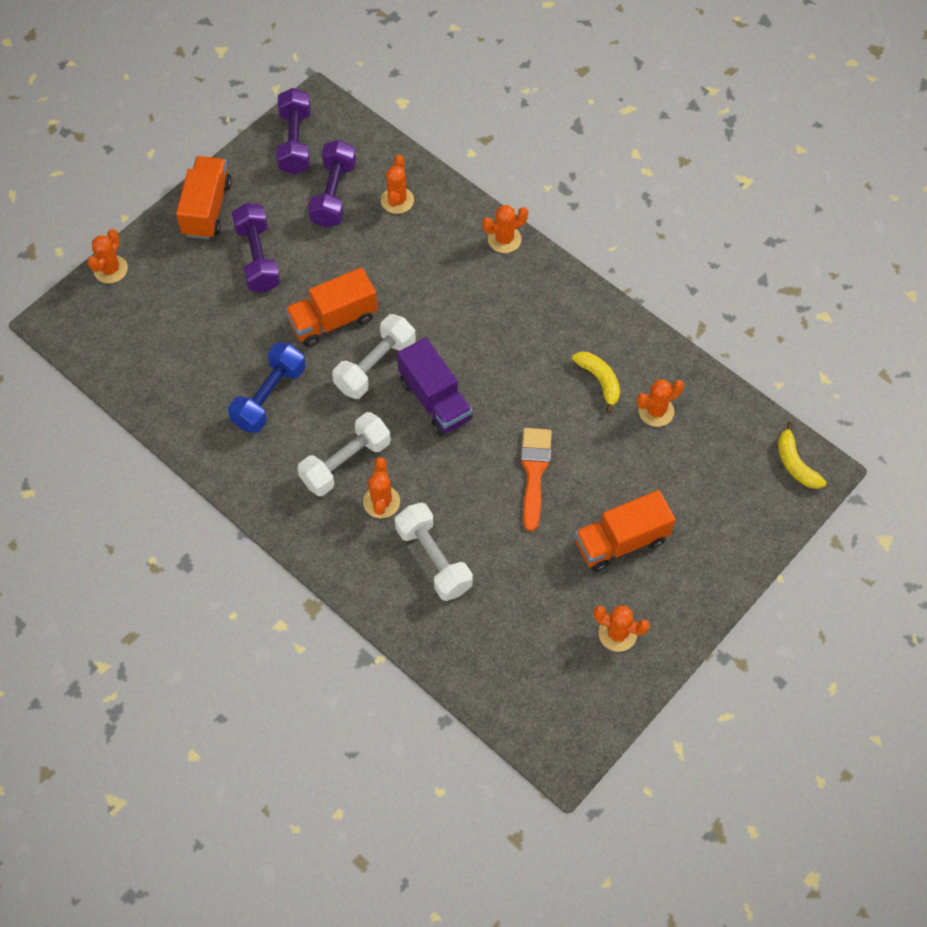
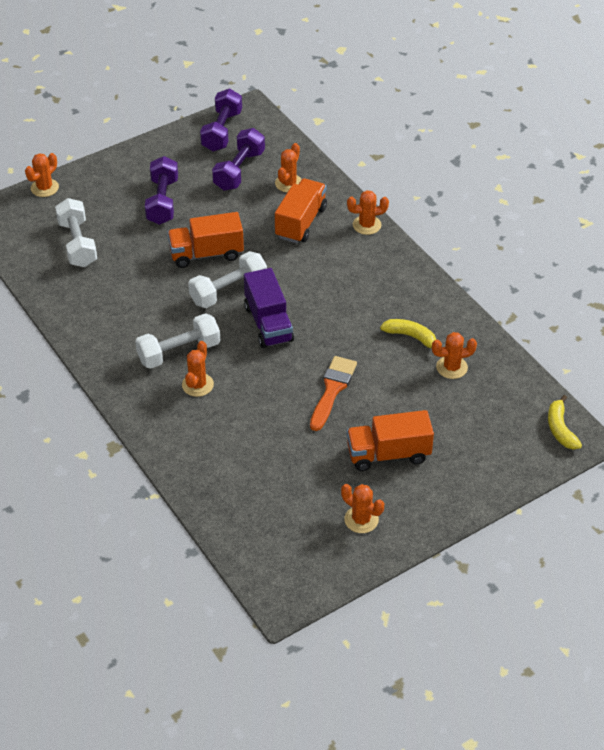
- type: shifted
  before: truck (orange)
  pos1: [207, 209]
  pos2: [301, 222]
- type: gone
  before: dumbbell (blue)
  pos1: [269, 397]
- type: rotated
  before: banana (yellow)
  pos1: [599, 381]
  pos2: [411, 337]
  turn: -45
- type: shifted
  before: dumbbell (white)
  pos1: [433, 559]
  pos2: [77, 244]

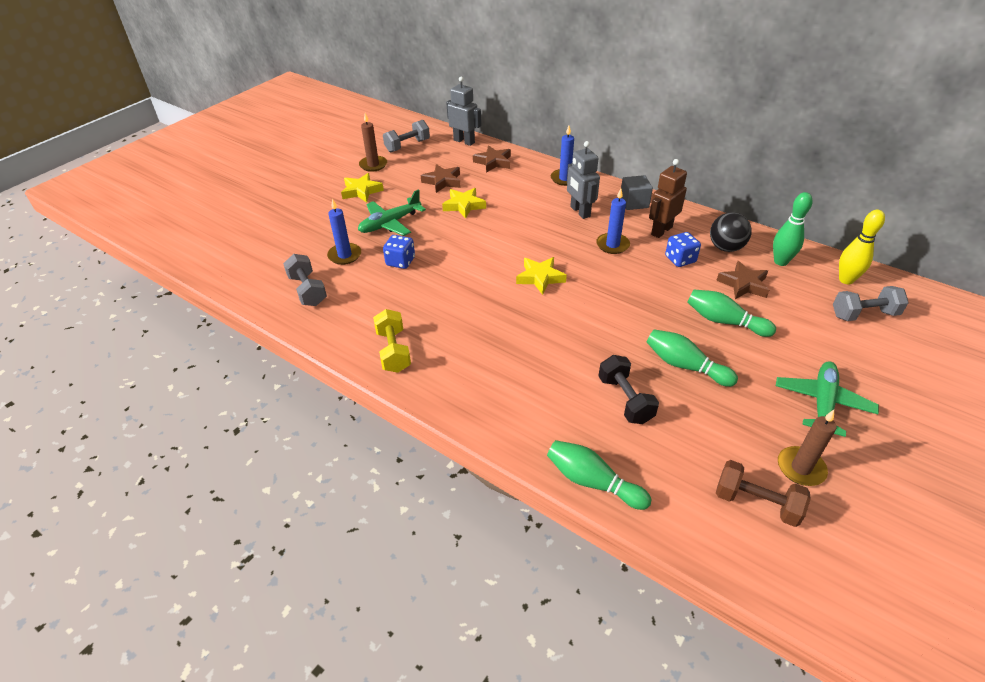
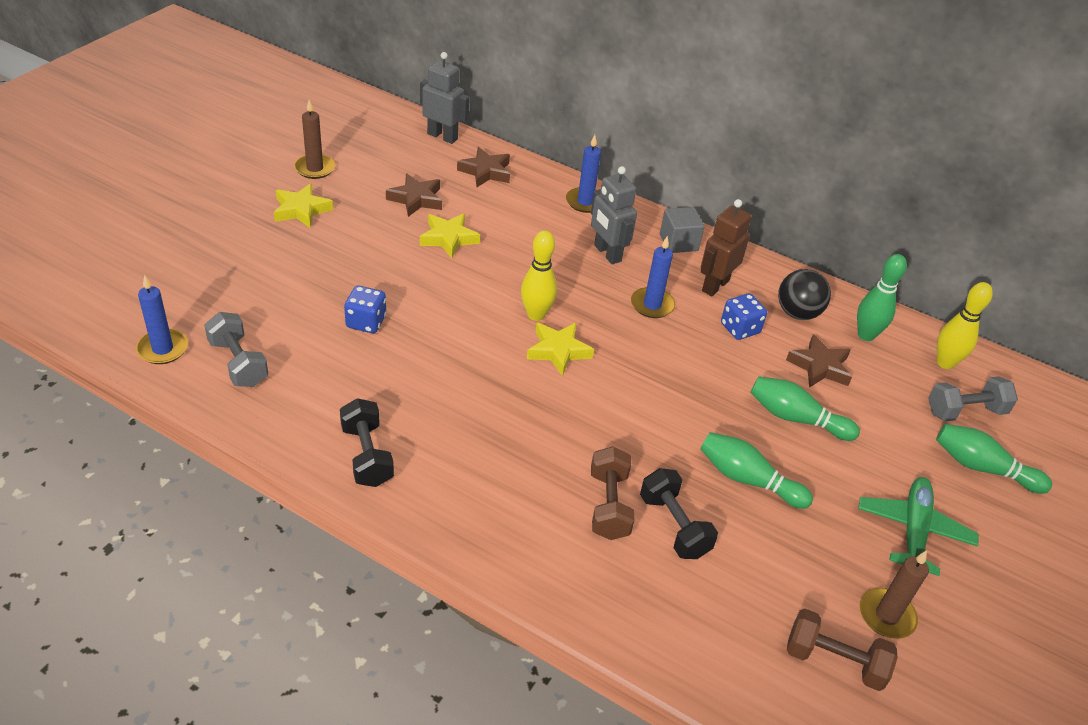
- type: gone
  before: dumbbell (grey)
  pos1: [407, 146]
- type: gone
  before: plane (green)
  pos1: [390, 223]
- type: shifted
  before: candle (blue)
  pos1: [345, 255]
  pos2: [163, 349]
- type: repainted
  before: dumbbell (yellow)
  after: dumbbell (black)
  pos1: [393, 351]
  pos2: [367, 455]
- type: shifted
  before: bowling pin (green)
  pos1: [592, 482]
  pos2: [982, 468]
- type: new
  after: bowling pin (yellow)
  pos2: [536, 315]
- type: new
  after: dumbbell (brown)
  pos2: [609, 505]

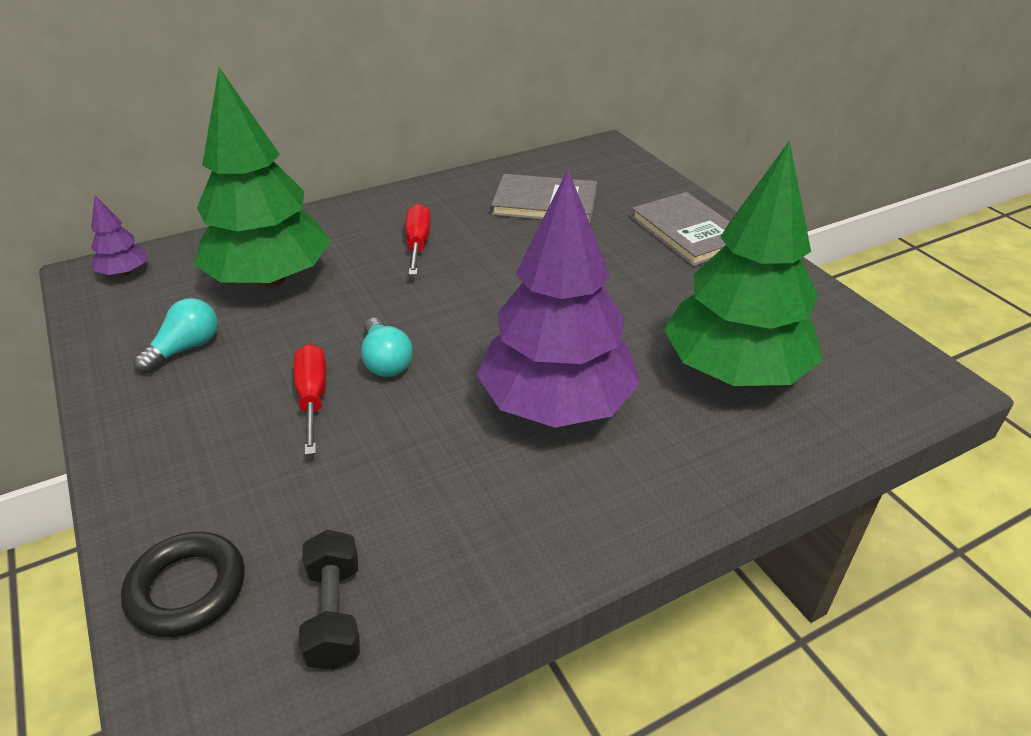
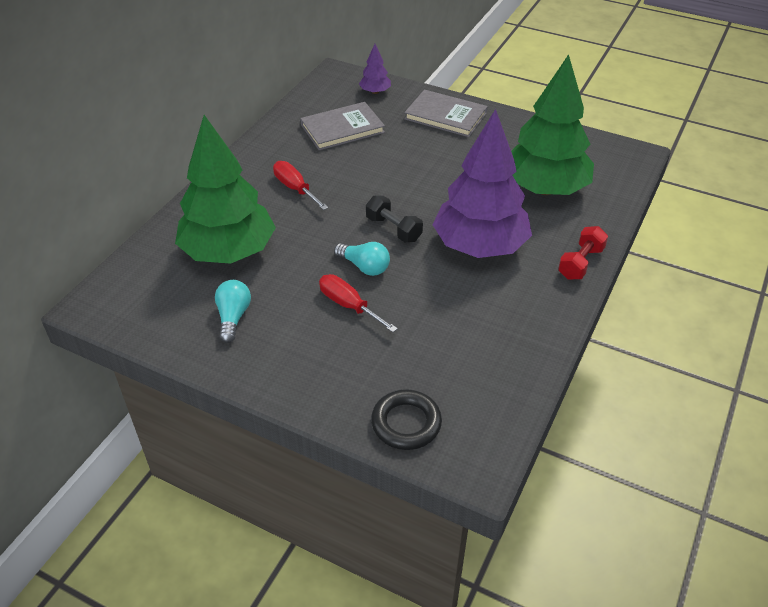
- type: shifted
  before: tree (purple)
  pos1: [125, 273]
  pos2: [375, 92]
- type: shifted
  before: dumbbell (black)
  pos1: [334, 613]
  pos2: [393, 229]
- type: new
  after: dumbbell (red)
  pos2: [580, 263]

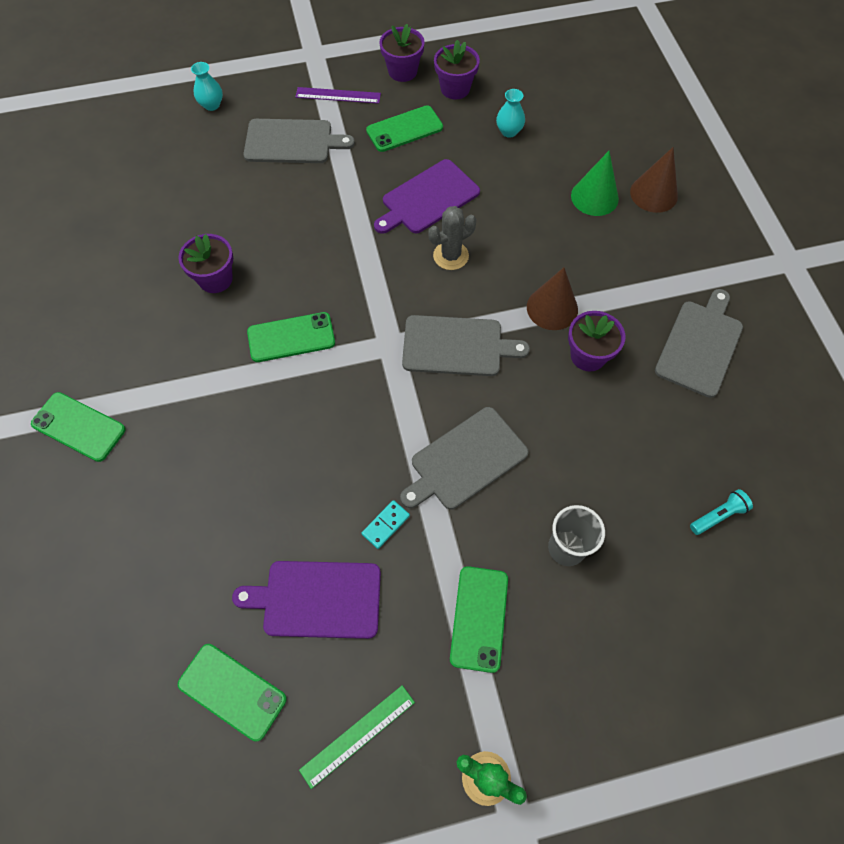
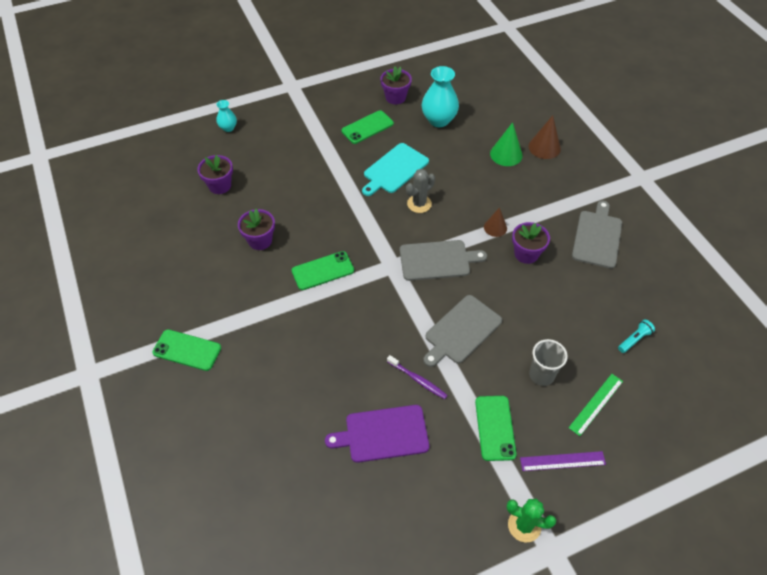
- type: shifted
  before: flower pot (purple)
  pos1: [402, 71]
  pos2: [220, 185]
- type: shifted
  before: ruler (purple)
  pos1: [338, 95]
  pos2: [562, 461]
- type: scaled
  before: vase (turquoise)
  pos1: [509, 131]
  pos2: [438, 120]
  scale: 1.87
- type: gone
  before: cutting board (grey)
  pos1: [292, 142]
- type: repainted
  before: cutting board (purple)
  after: cutting board (turquoise)
  pos1: [428, 198]
  pos2: [394, 169]
- type: scaled
  before: cone (brown)
  pos1: [552, 308]
  pos2: [495, 227]
  scale: 0.67
- type: swapped
  before: domino (turquoise)
  after: toothbrush (purple)
  pos1: [386, 525]
  pos2: [418, 380]
- type: gone
  before: phone (green)
  pos1: [232, 691]
- type: shifted
  before: ruler (green)
  pos1: [358, 735]
  pos2: [596, 404]

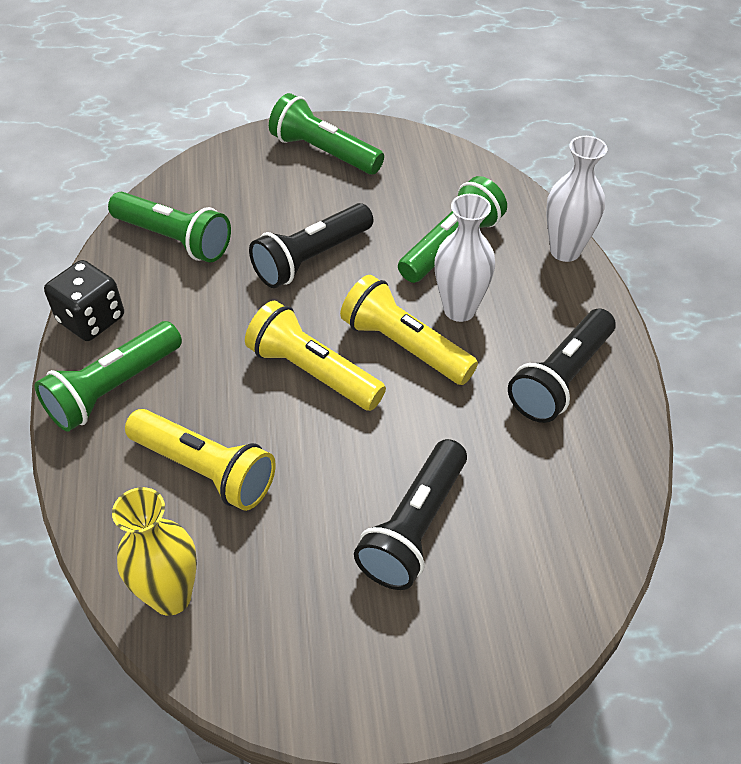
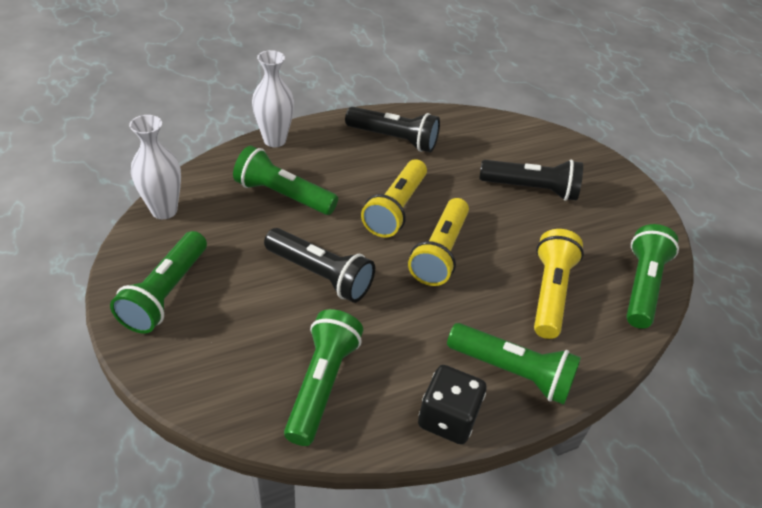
- type: shifted
  before: vase (white)
  pos1: [459, 310]
  pos2: [164, 210]
- type: swapped
  before: vase (yellow)
  after: flashlight (green)
  pos1: [171, 596]
  pos2: [642, 286]

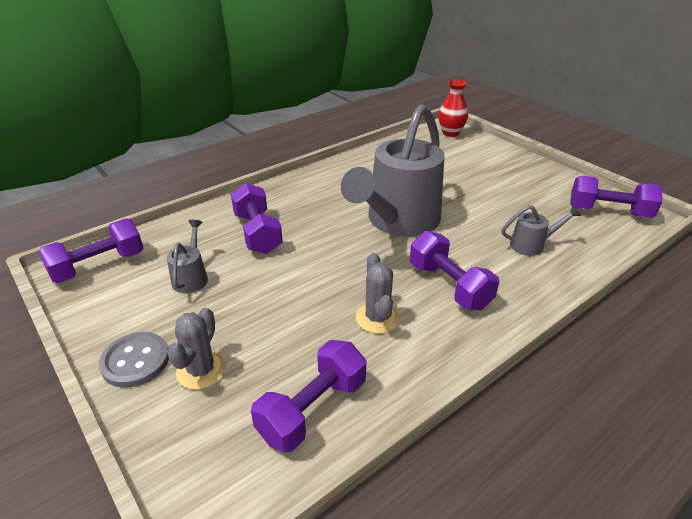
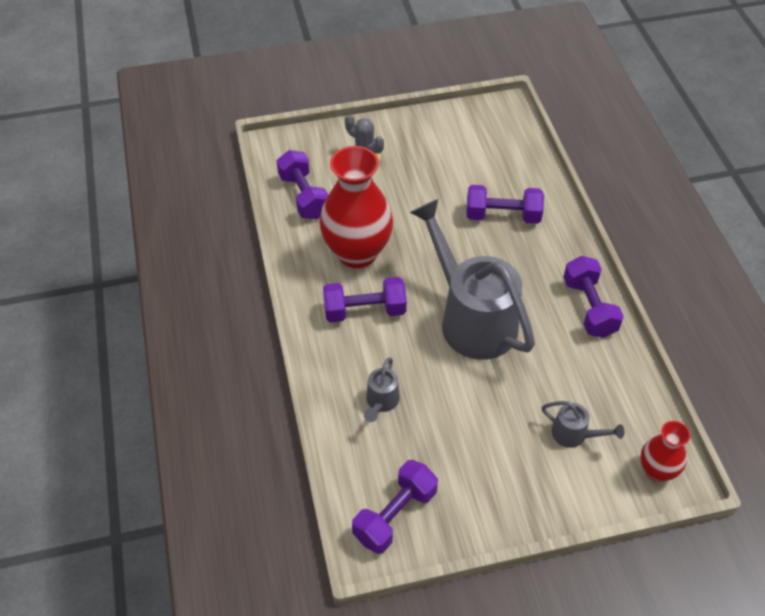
- type: shifted
  before: dumbbell (purple)
  pos1: [98, 266]
  pos2: [589, 307]
- type: shifted
  before: watering can (grey)
  pos1: [191, 277]
  pos2: [574, 435]
- type: swapped
  before: cactus (grey)
  after: vase (red)
  pos1: [377, 318]
  pos2: [357, 253]
- type: gone
  before: button (grey)
  pos1: [135, 361]

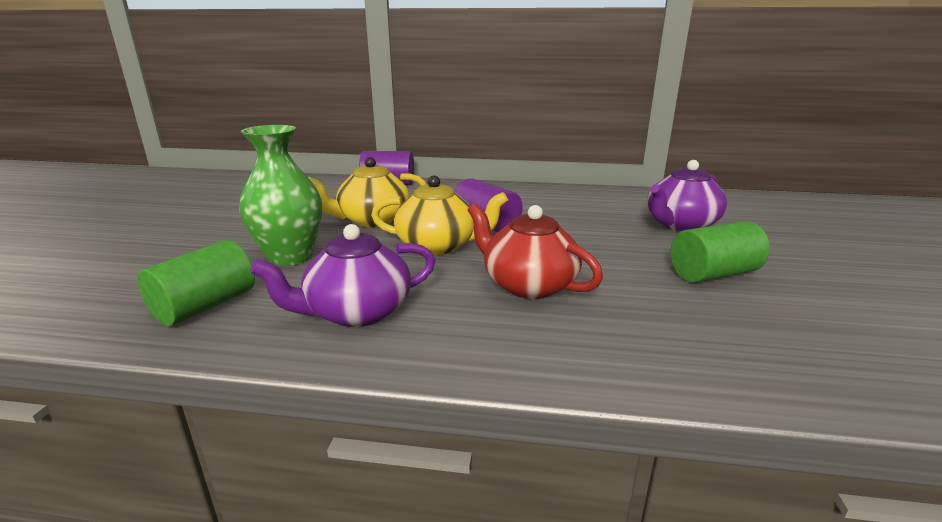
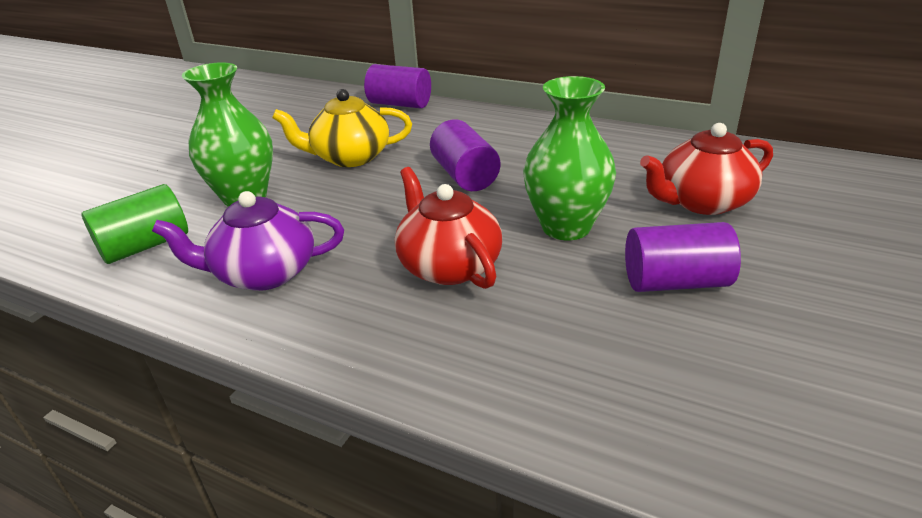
- type: repainted
  before: teapot (purple)
  after: teapot (red)
  pos1: [680, 224]
  pos2: [702, 202]
- type: gone
  before: teapot (yellow)
  pos1: [438, 245]
- type: repainted
  before: cylinder (green)
  after: cylinder (purple)
  pos1: [713, 274]
  pos2: [675, 282]
- type: new
  after: vase (green)
  pos2: [566, 227]

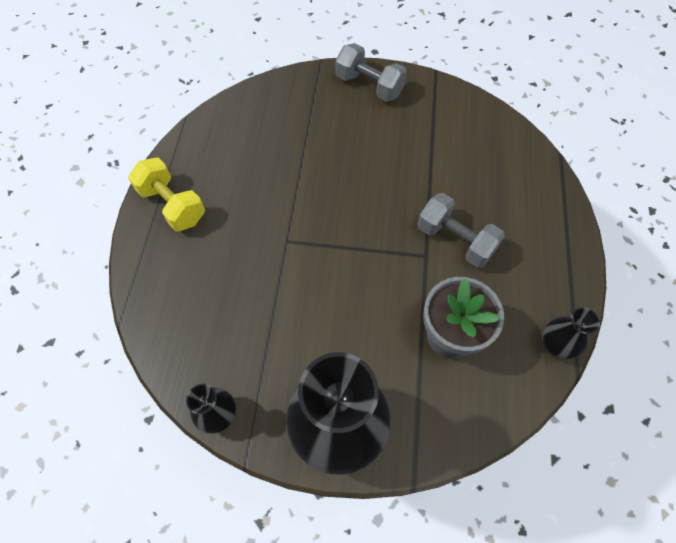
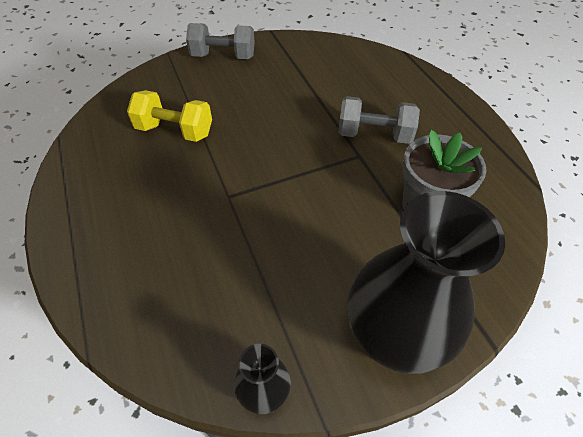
- type: shifted
  before: dumbbell (yellow)
  pos1: [172, 205]
  pos2: [175, 131]
- type: gone
  before: vase (black)
  pos1: [555, 346]

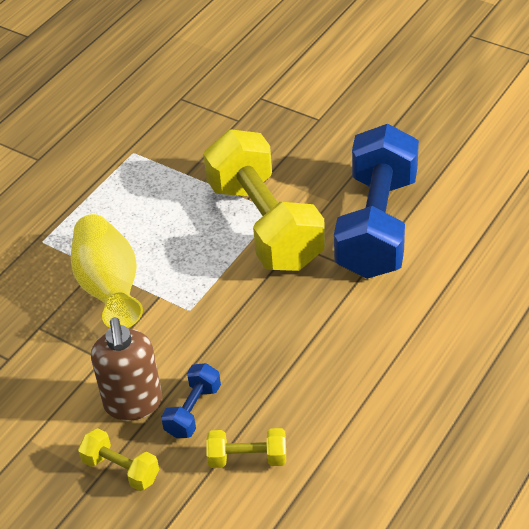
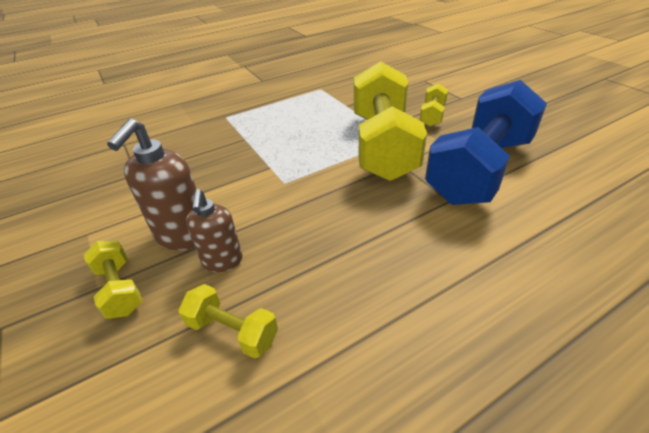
- type: gone
  before: vase (yellow)
  pos1: [109, 287]
- type: swapped
  before: dumbbell (blue)
  after: soap dispenser (brown)
  pos1: [193, 411]
  pos2: [222, 261]
- type: new
  after: dumbbell (yellow)
  pos2: [432, 115]

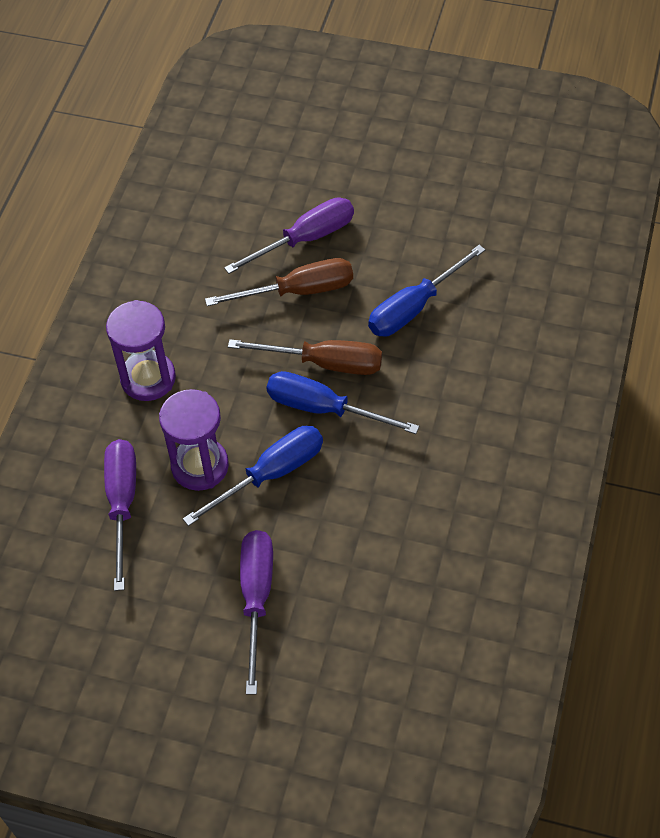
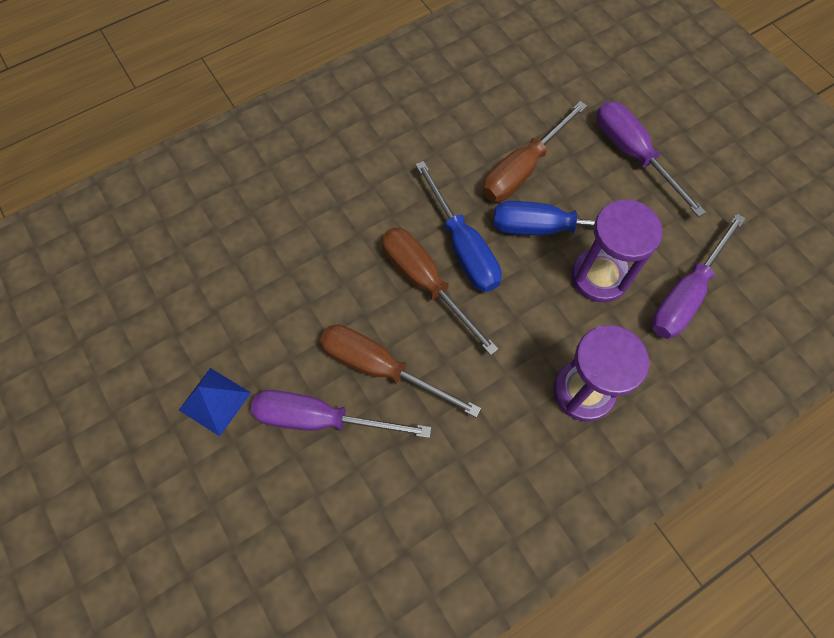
- type: gone
  before: screwdriver (blue)
  pos1: [414, 307]
- type: rotated
  before: screwdriver (purple)
  pos1: [256, 598]
  pos2: [633, 154]
  turn: 105
- type: new
  after: screwdriver (brown)
  pos2: [522, 169]
- type: new
  after: pyramid (blue)
  pos2: [215, 401]

